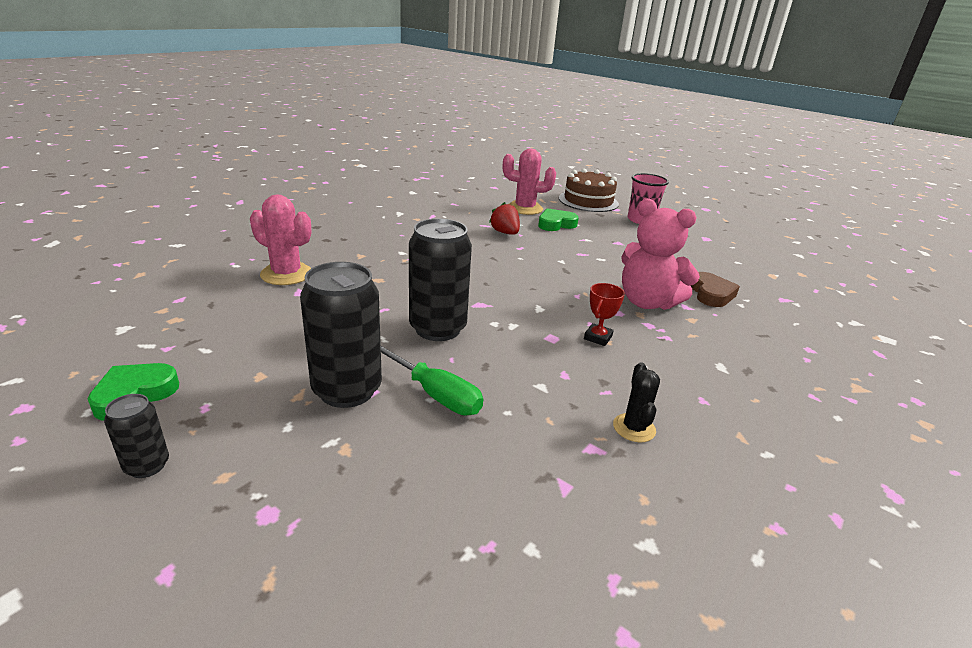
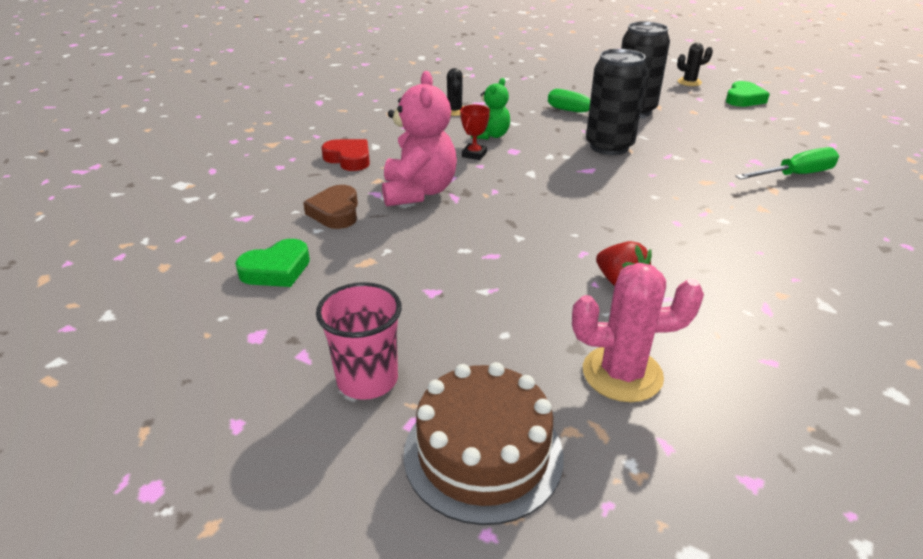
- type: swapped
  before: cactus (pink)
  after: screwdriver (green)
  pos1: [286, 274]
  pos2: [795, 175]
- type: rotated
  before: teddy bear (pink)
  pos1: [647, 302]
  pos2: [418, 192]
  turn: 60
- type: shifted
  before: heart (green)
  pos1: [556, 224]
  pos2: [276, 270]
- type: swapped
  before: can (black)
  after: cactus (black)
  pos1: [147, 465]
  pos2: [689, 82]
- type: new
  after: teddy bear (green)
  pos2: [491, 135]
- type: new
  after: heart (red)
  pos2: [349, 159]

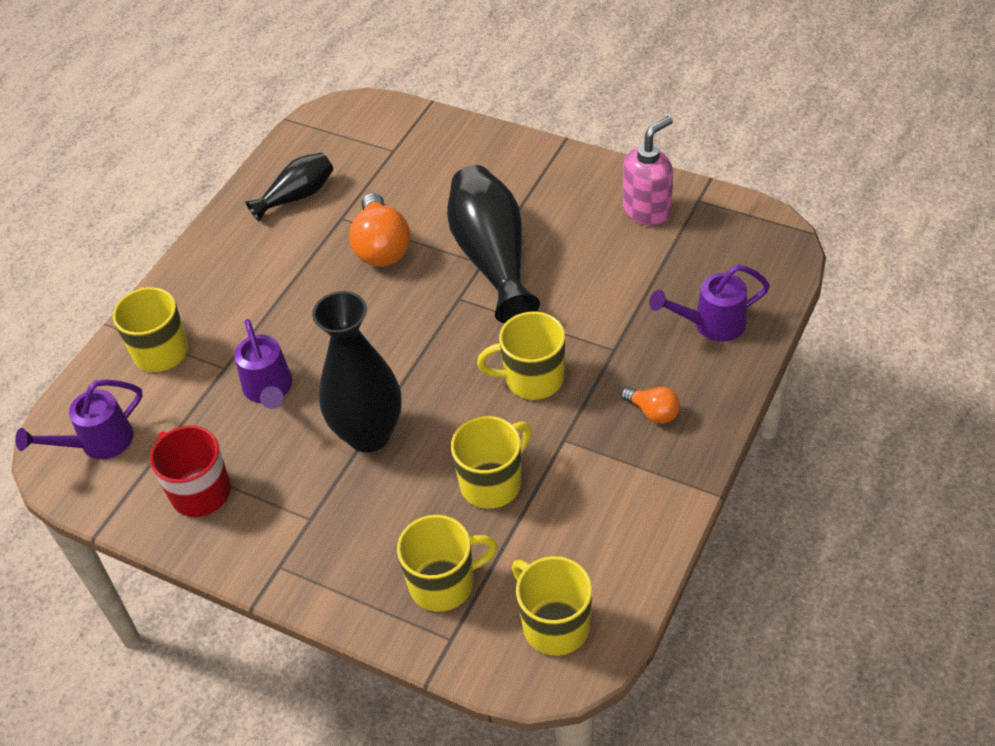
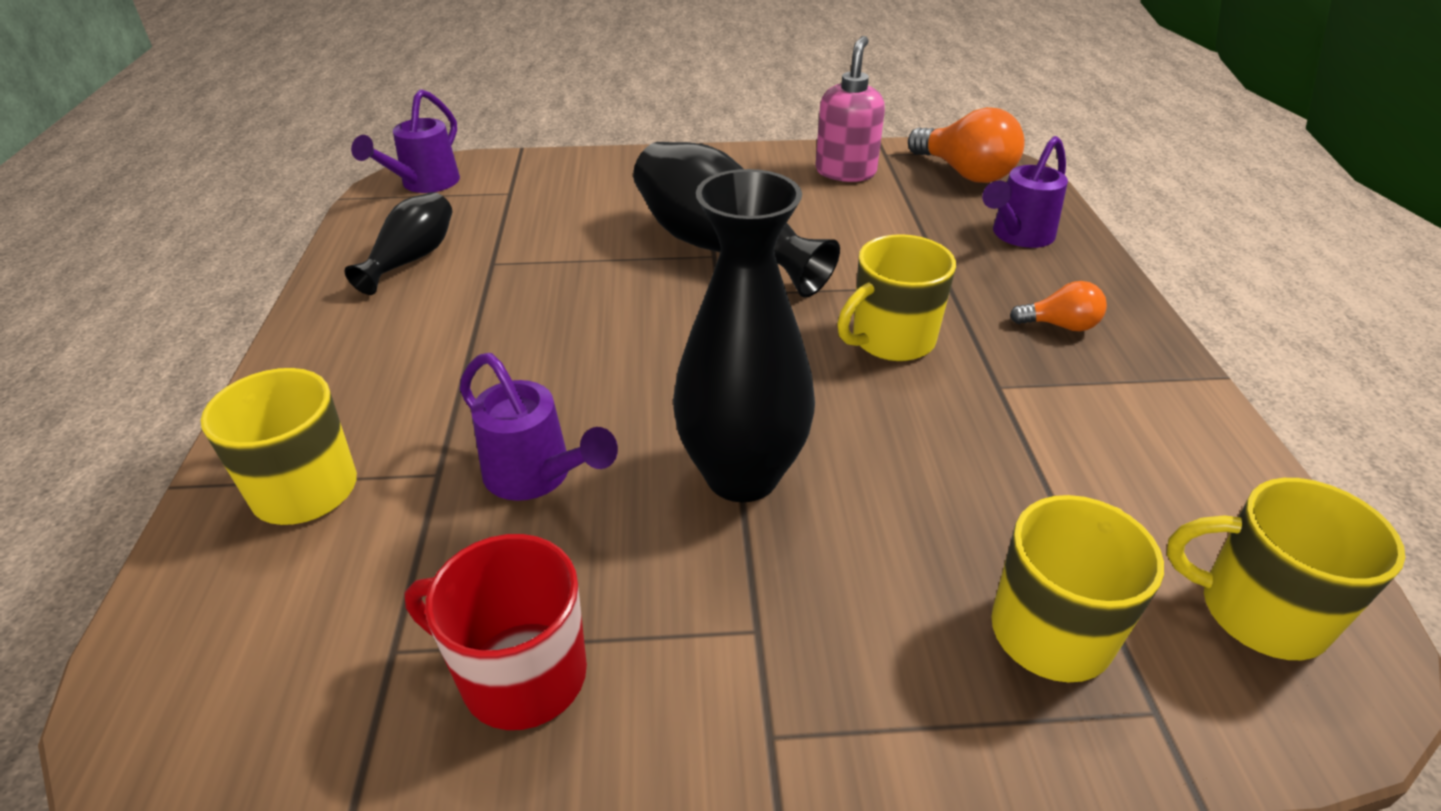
- type: shifted
  before: light bulb (orange)
  pos1: [381, 247]
  pos2: [965, 173]
- type: shifted
  before: watering can (purple)
  pos1: [97, 443]
  pos2: [424, 184]
- type: gone
  before: mug (yellow)
  pos1: [492, 482]

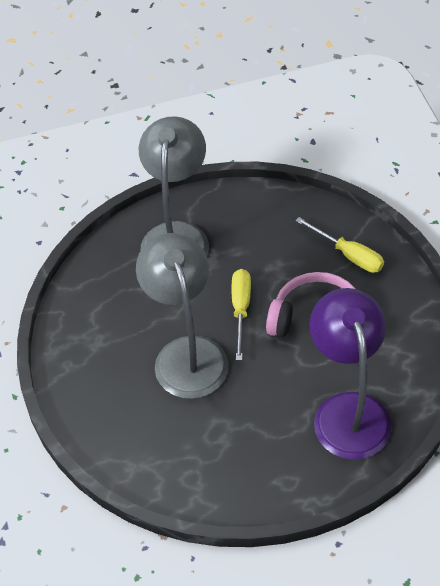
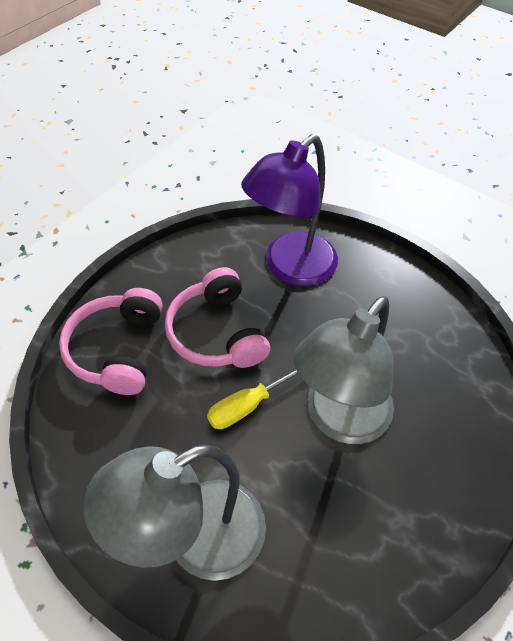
- type: swapped
  before: screwdriver (yellow)
  after: headphones (pink)
  pos1: [348, 255]
  pos2: [117, 349]

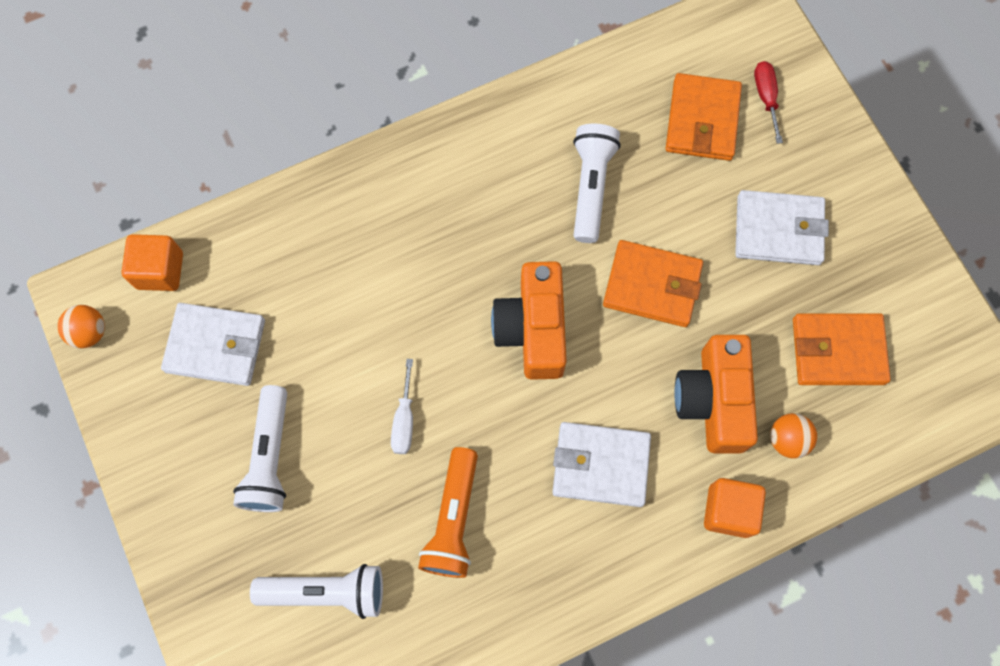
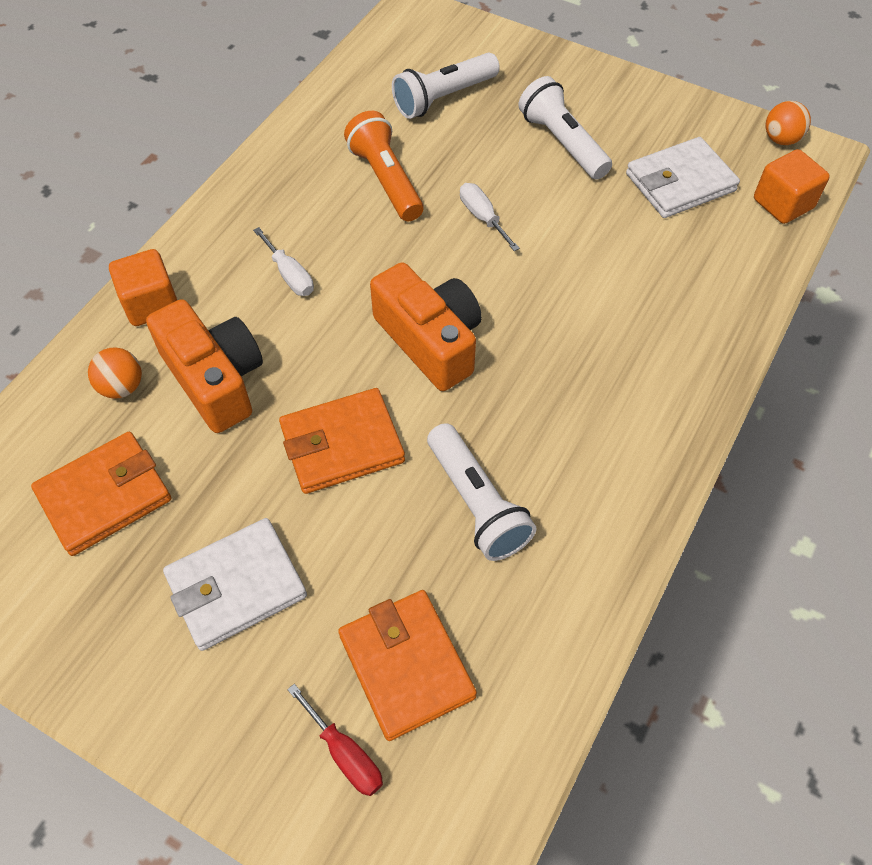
- type: swapped
  before: wallet (white)
  after: screwdriver (white)
  pos1: [600, 465]
  pos2: [290, 275]

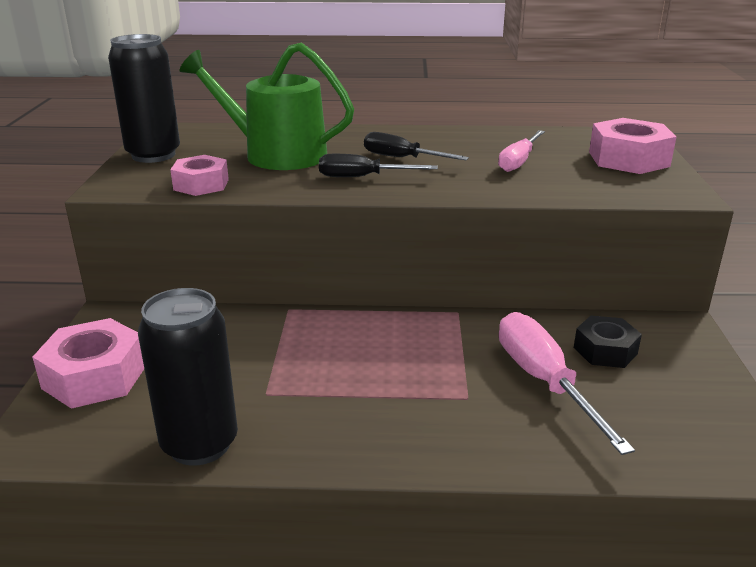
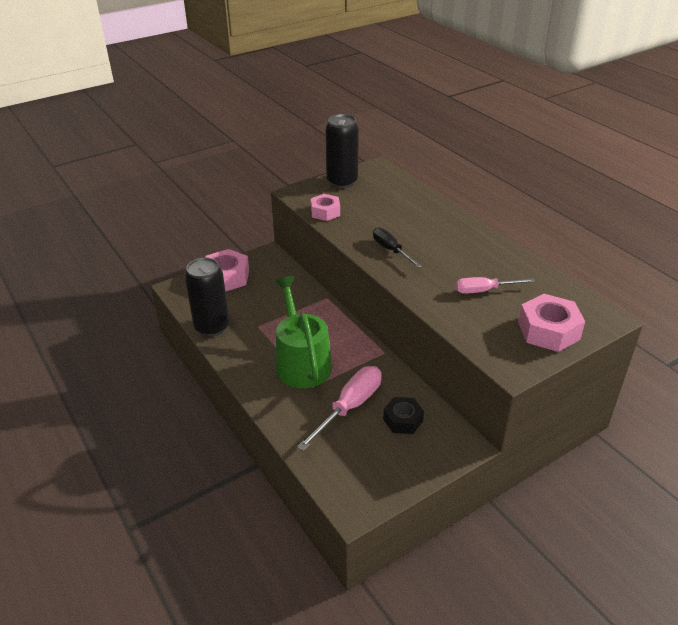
- type: shifted
  before: watering can (green)
  pos1: [276, 154]
  pos2: [301, 362]
- type: gone
  before: screwdriver (black)
  pos1: [402, 158]

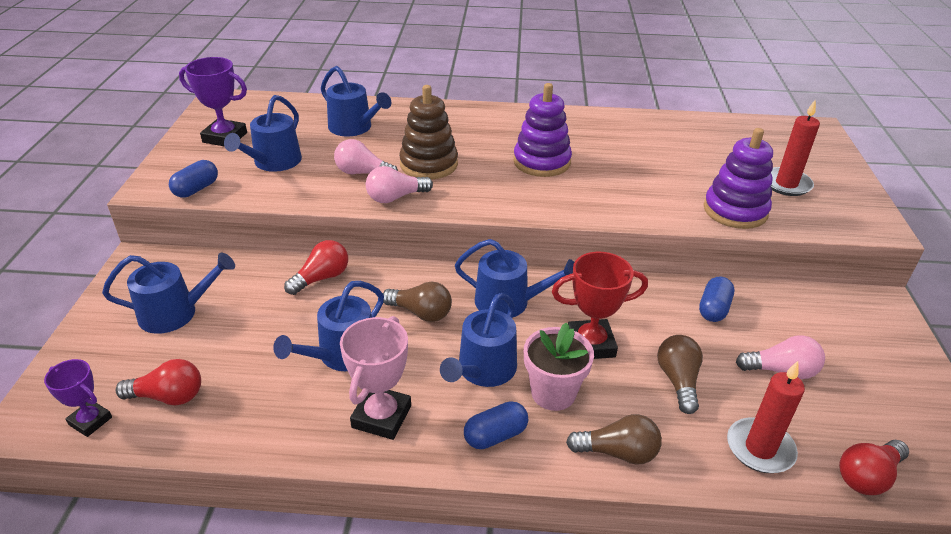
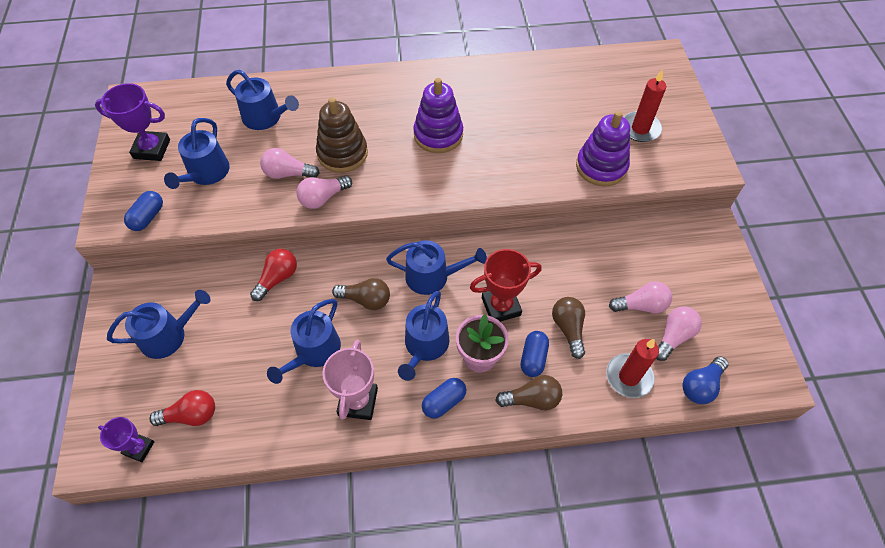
- type: shifted
  before: capsule (blue)
  pos1: [713, 309]
  pos2: [533, 358]
- type: repainted
  before: light bulb (red)
  after: light bulb (blue)
  pos1: [867, 476]
  pos2: [701, 385]
- type: new
  after: light bulb (pink)
  pos2: [673, 336]

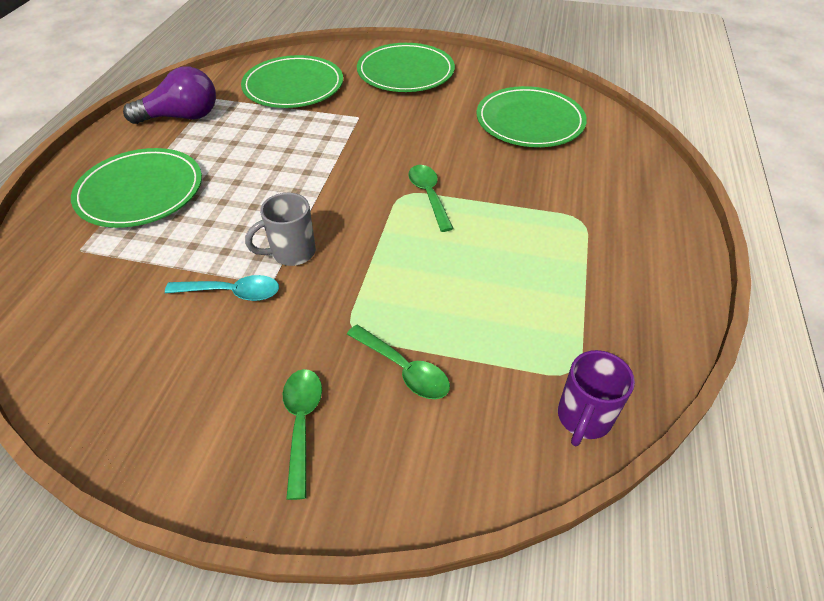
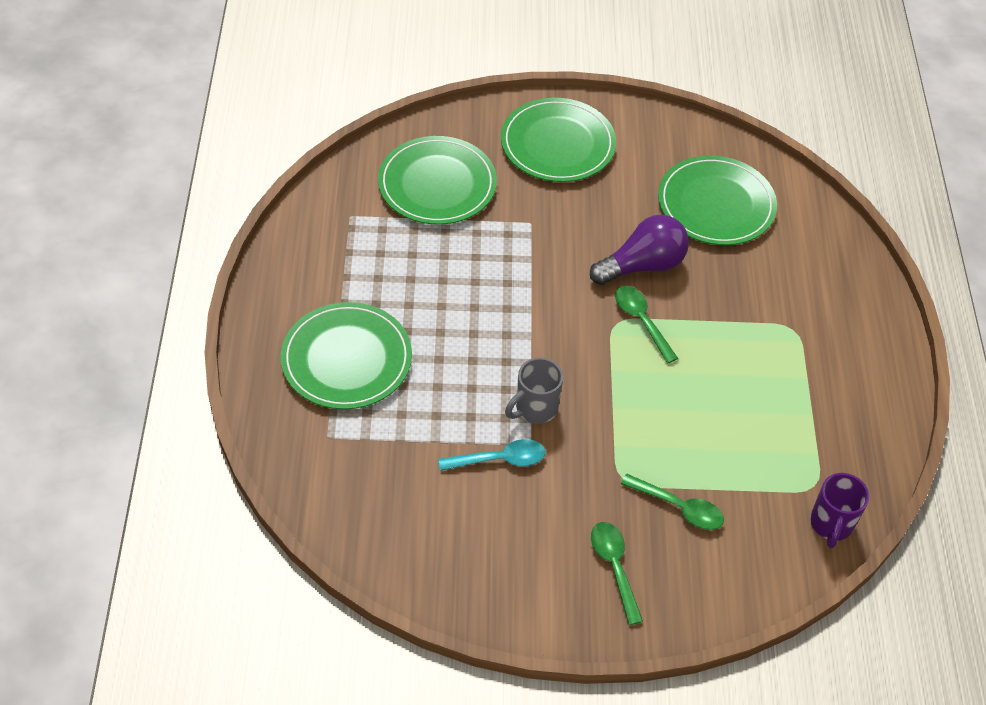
- type: shifted
  before: light bulb (purple)
  pos1: [182, 117]
  pos2: [642, 265]

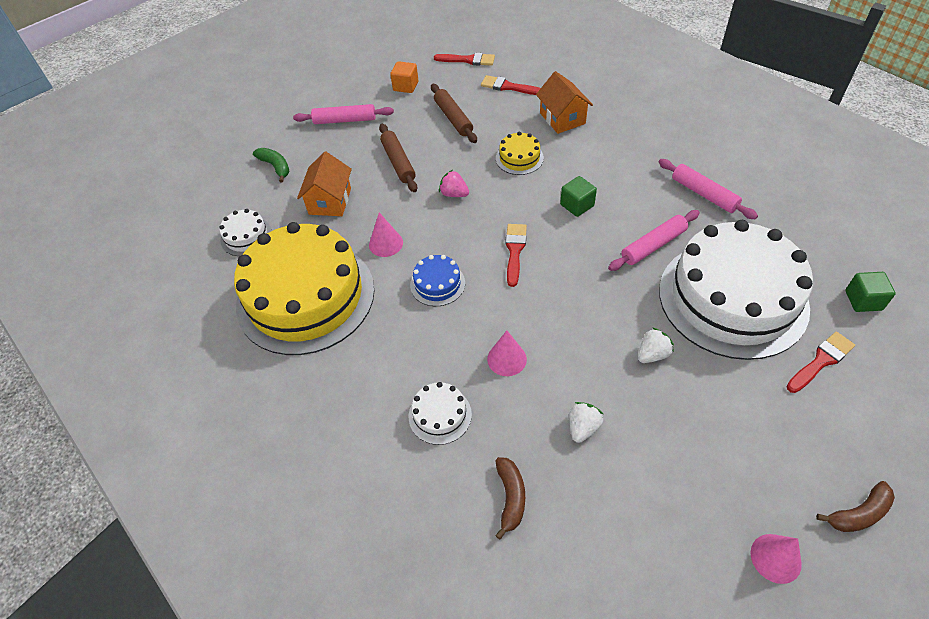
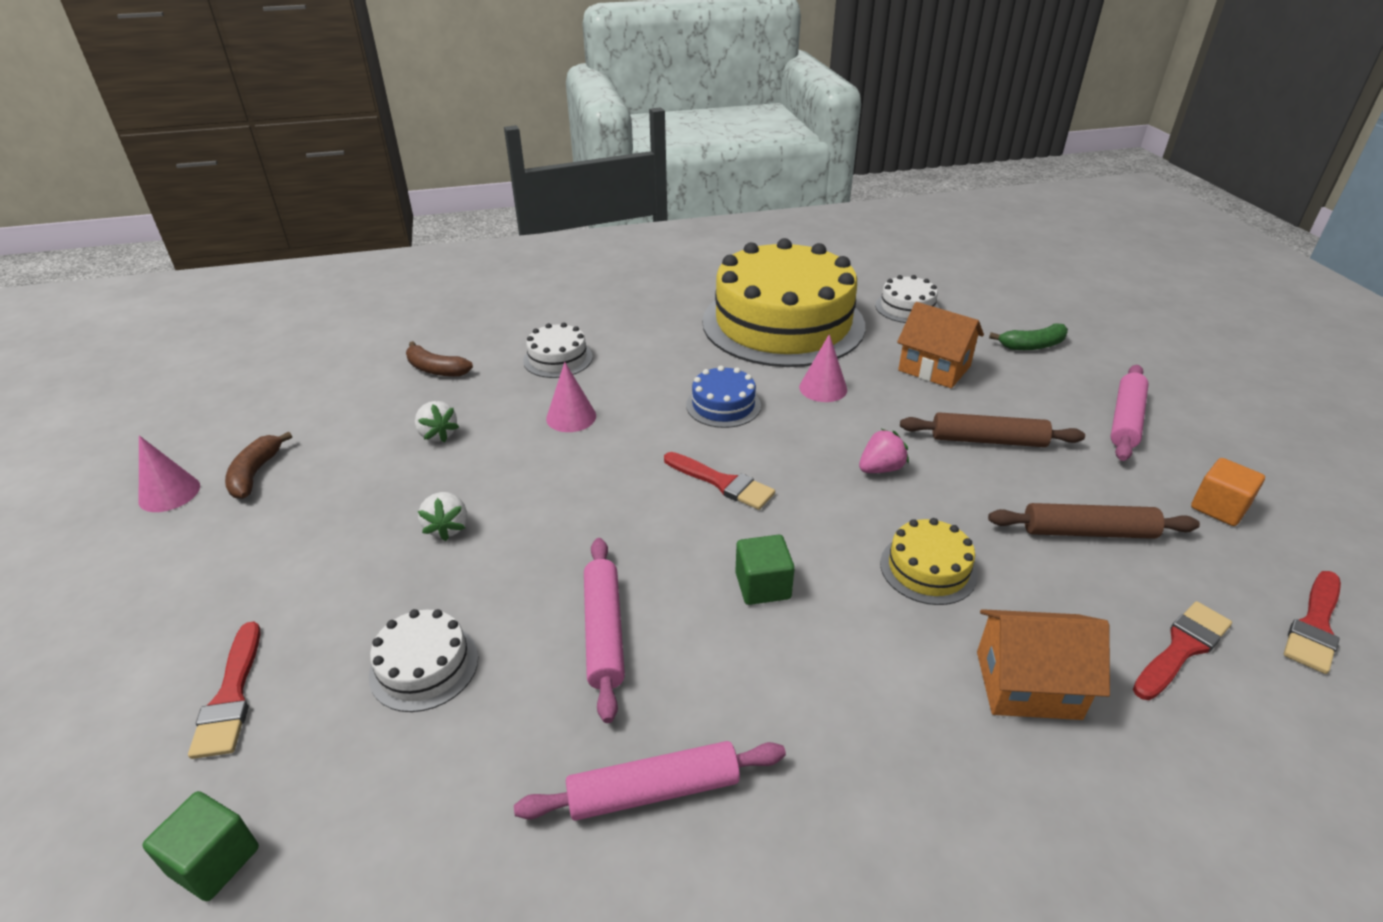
- type: scaled
  before: cake (white)
  pos1: [732, 298]
  pos2: [424, 666]
  scale: 0.4
- type: shifted
  before: banana (brown)
  pos1: [858, 513]
  pos2: [255, 474]

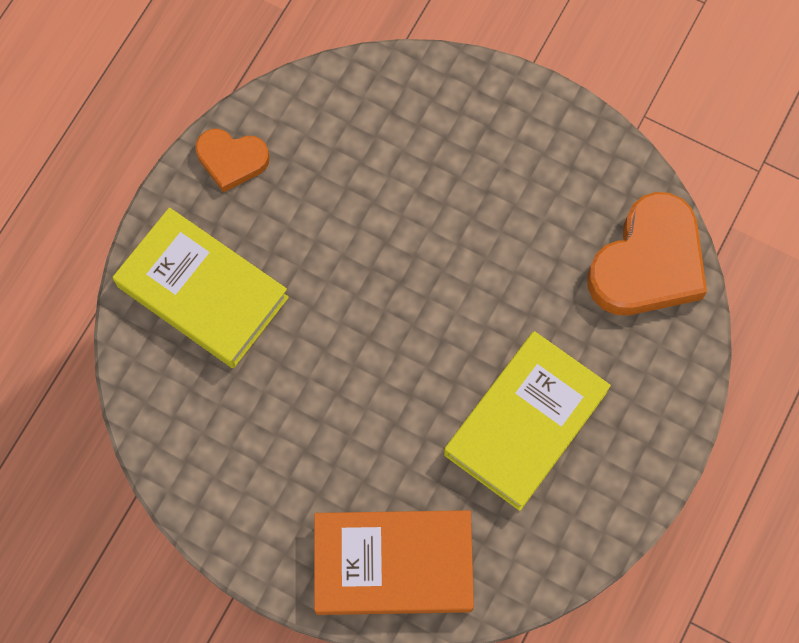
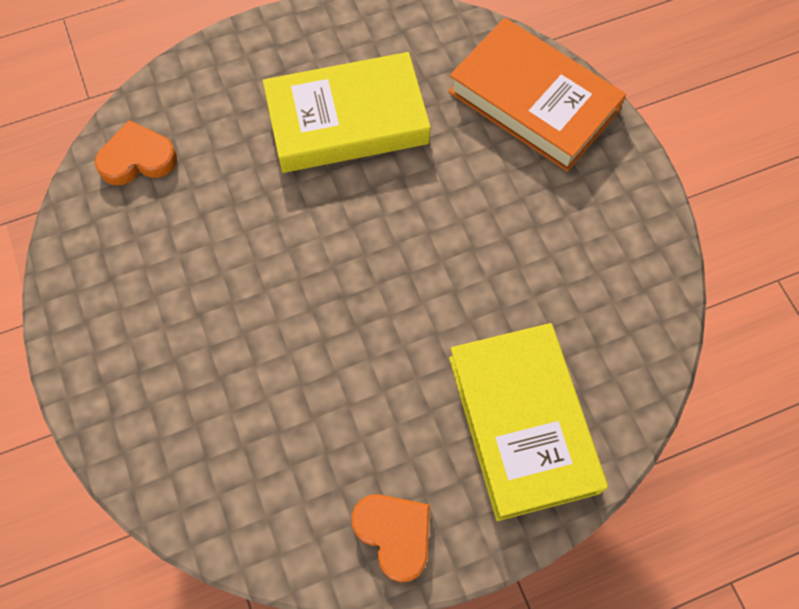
- type: scaled
  before: heart (orange)
  pos1: [648, 263]
  pos2: [137, 159]
  scale: 0.56

